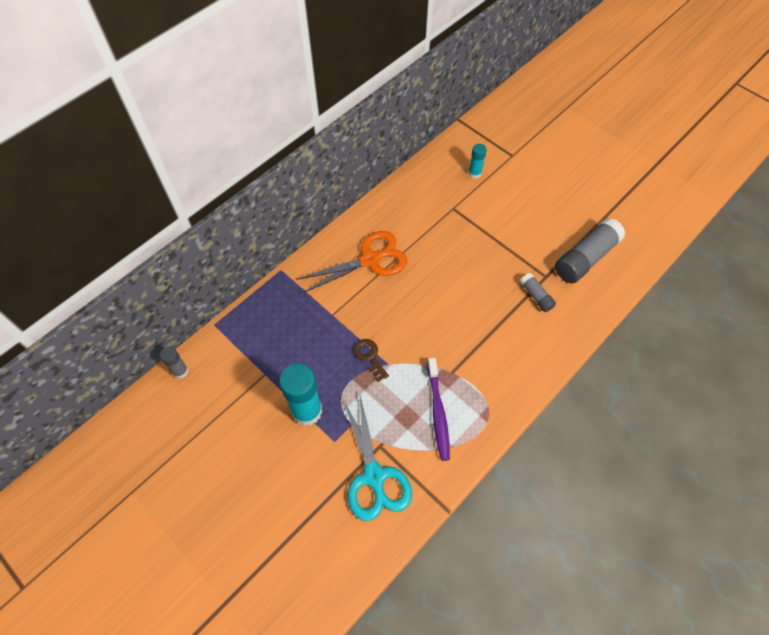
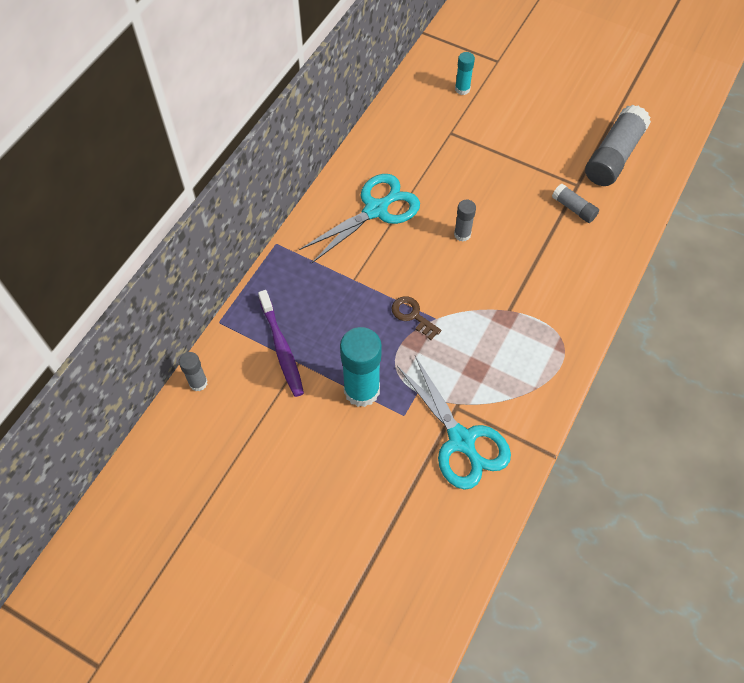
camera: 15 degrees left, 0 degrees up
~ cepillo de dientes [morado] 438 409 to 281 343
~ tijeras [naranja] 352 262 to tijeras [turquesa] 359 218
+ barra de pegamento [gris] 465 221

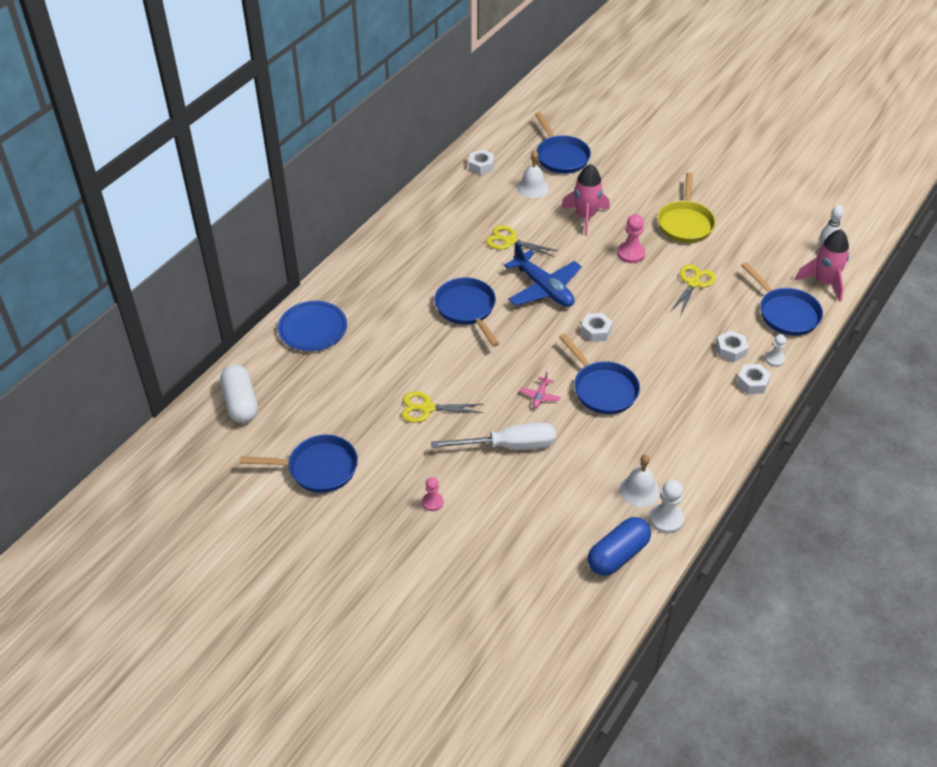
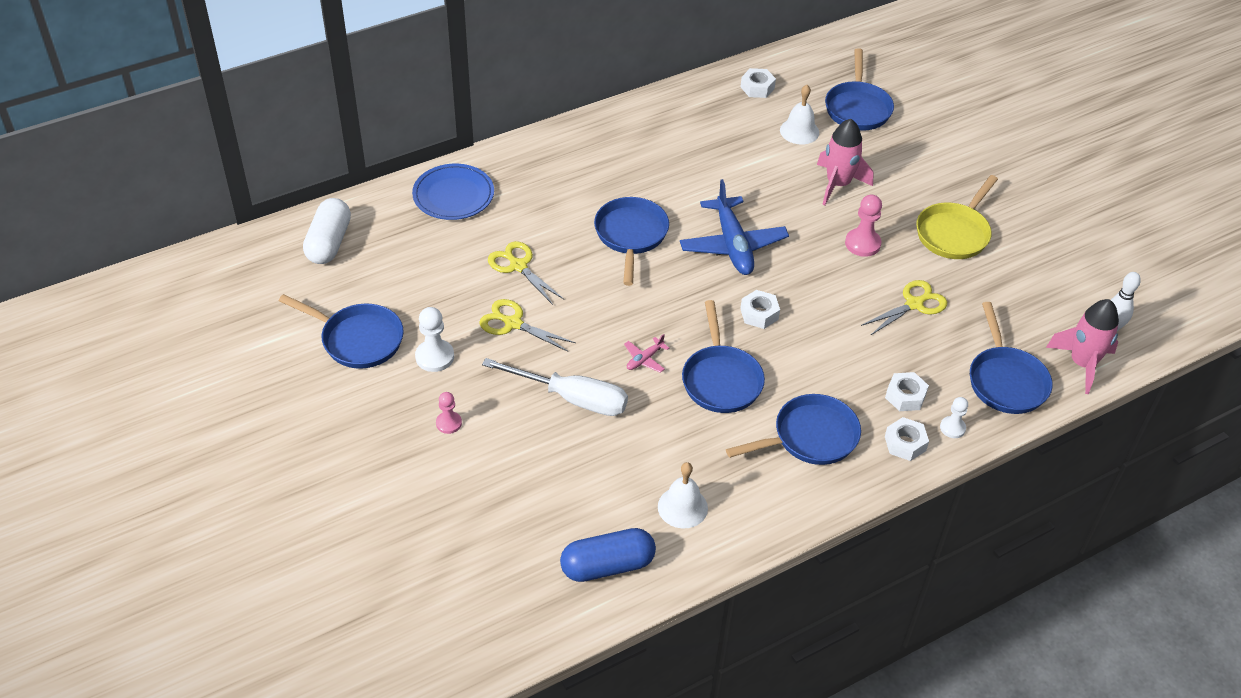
camera: 25 degrees right, 0 degrees up
~ peón [blanco] 666 507 to 434 339
~ tijeras [amarillo] 522 241 to 526 273
+ sartén [azul] 793 429

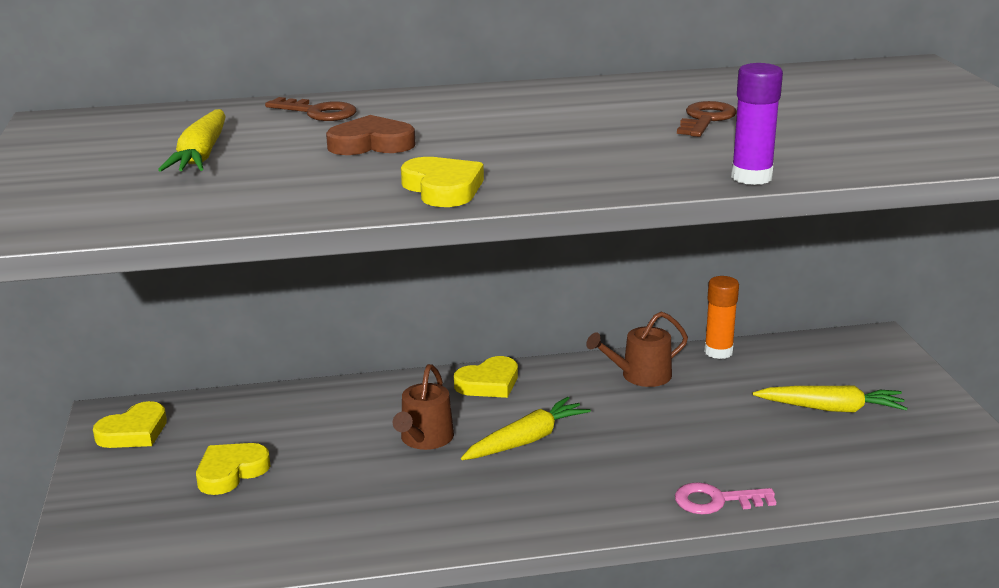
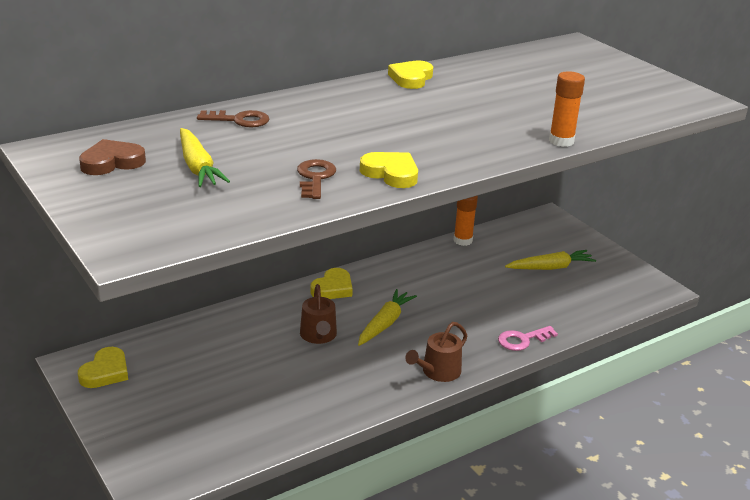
camera: 25 degrees left, 5 degrees up
~ corazón [marrón] 370 135 to 112 157
~ llave [marrón] 707 119 to 316 179
~ corazón [amarillo] 233 469 to 410 74
~ regadera [marrón] 637 349 to 436 352
~ barra de pegamento [morado] 757 124 to barra de pegamento [naranja] 567 109

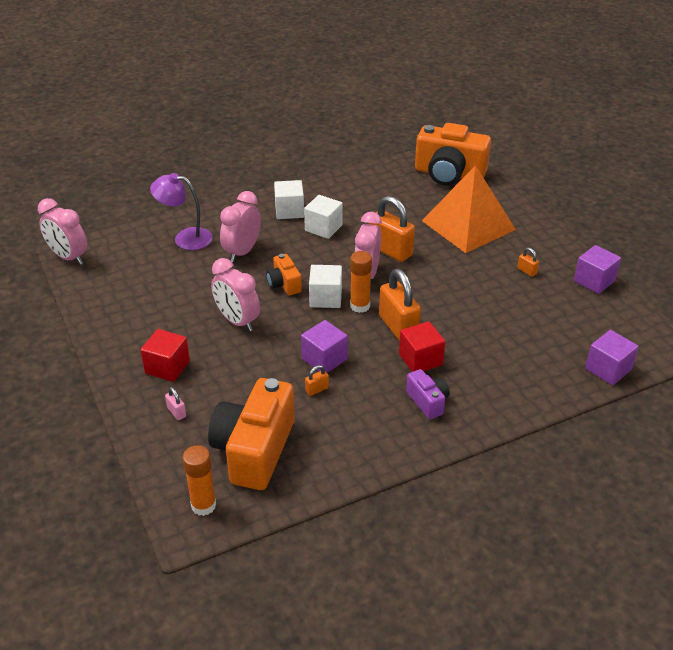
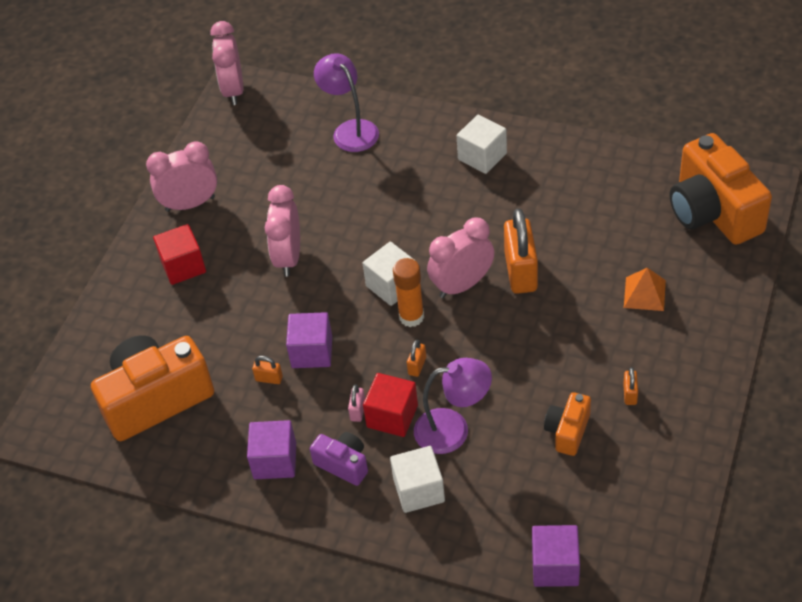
camera: 50 degrees right, 10 degrees up
~ despertador [rosa] 240 226 to 181 176
~ cubo [morado] 597 269 to 271 449
~ cámara [morado] 428 394 = 339 459 75 degrees counterclockwise
~ candado [rosa] 175 403 to 356 403
~ cubo [blanco] 323 217 to 417 479
~ candado [naranja] 400 305 = 416 358 x0.43
+ lámpara [morado] 453 406
~ cámara [naranja] 284 274 to 567 424
~ pirámide [naranja] 469 209 = 645 289 x0.43
- barra de pegamento [naranja] 199 480

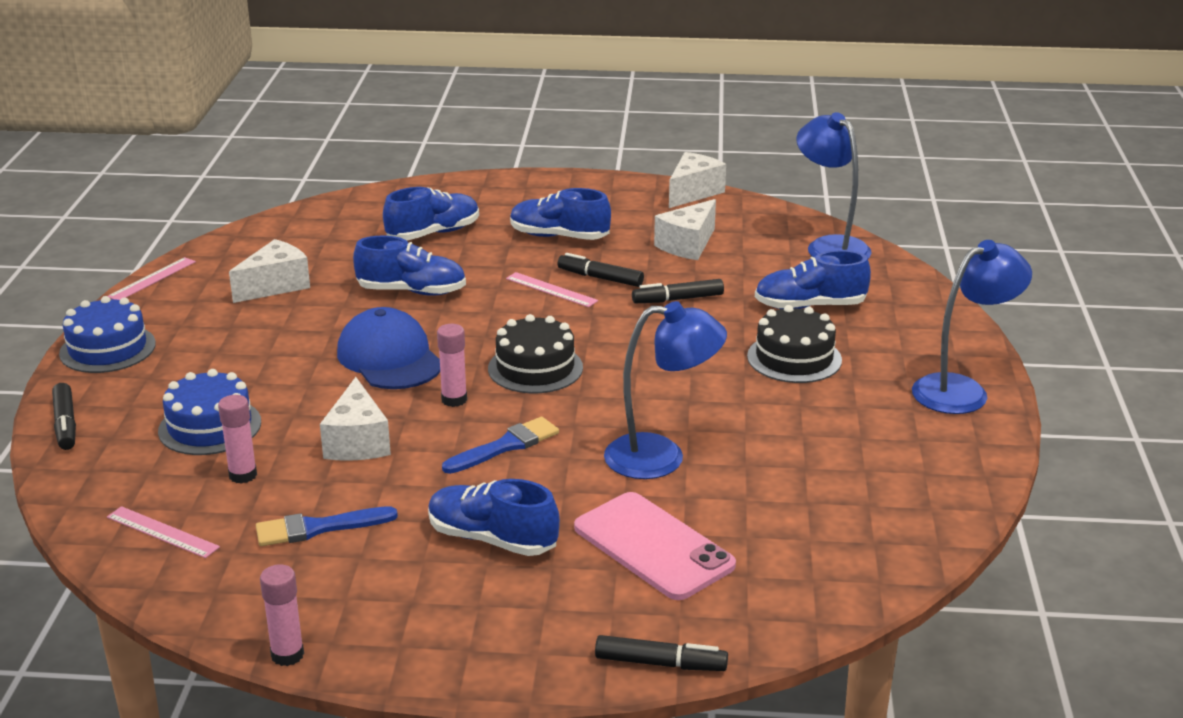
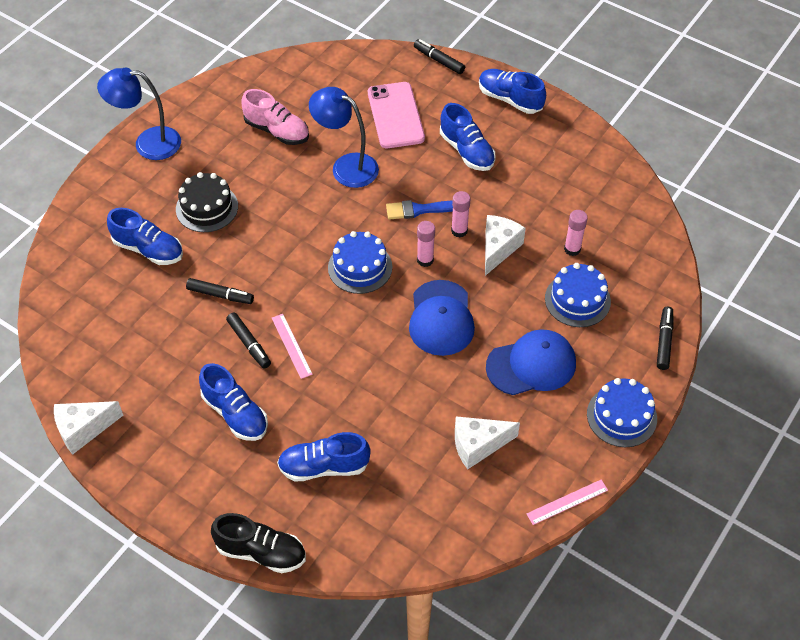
camera: 150 degrees left, 25 degrees up
+ zapato [negro] 258 543
+ zapato [rosa] 275 117
~ tarta [negro] 535 354 to tarta [azul] 360 262
~ barra de pegamento [rosa] 282 615 to 460 214
~ zapato [azul] 409 266 to 512 91
+ gorra [azul] 531 362
- regla [rosa] 163 532
- pincel [azul] 327 526
- queso [blanco] 685 229
- lámpara [azul] 834 185

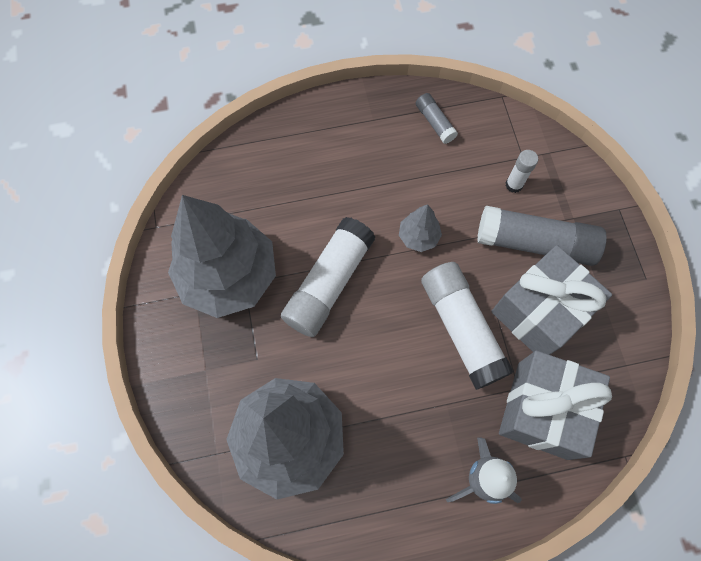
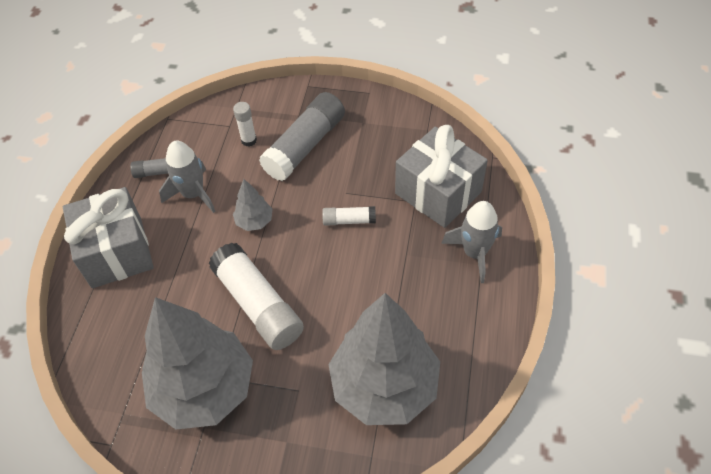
camera: 65 degrees left, 15 degrees down
~ regalo [gris] 551 300 to 108 237
+ cohete [gris] 187 177
~ barra de pegamento [blanco] 467 326 = 349 216 x0.49

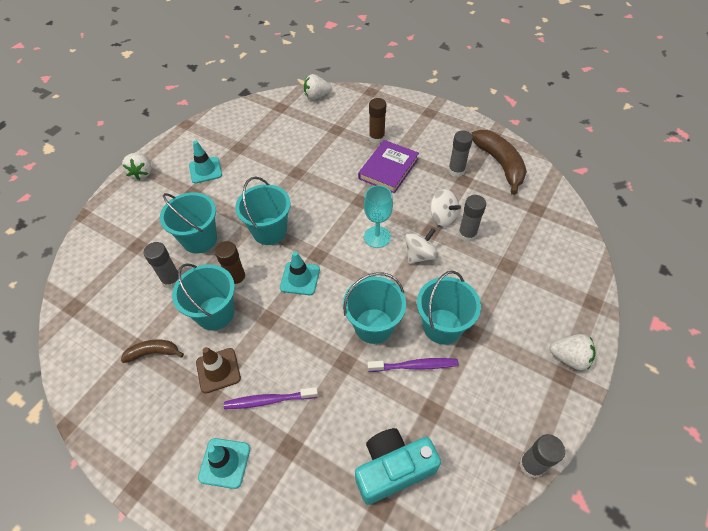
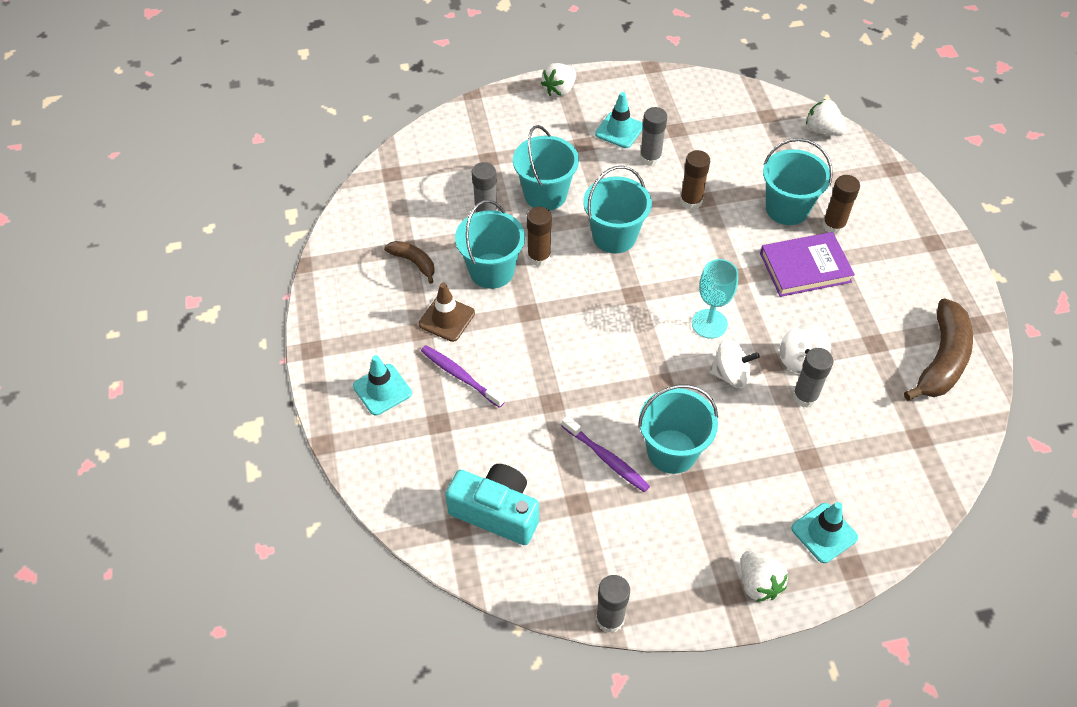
camera: 45 degrees right, 0 degrees up
~ barra de pegamento [gris] 460 153 to 653 136
+ barra de pegamento [marrón] 695 180
~ balde [turquesa] 374 308 to 798 181
~ cono de tráfico [turquesa] 300 273 to 824 532

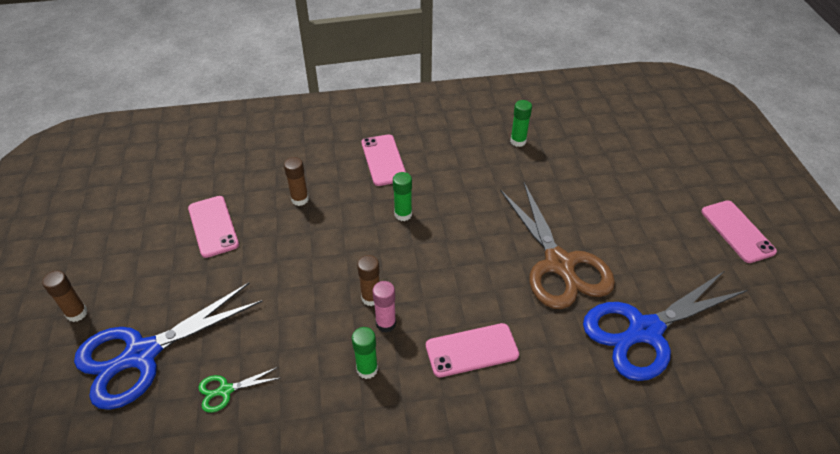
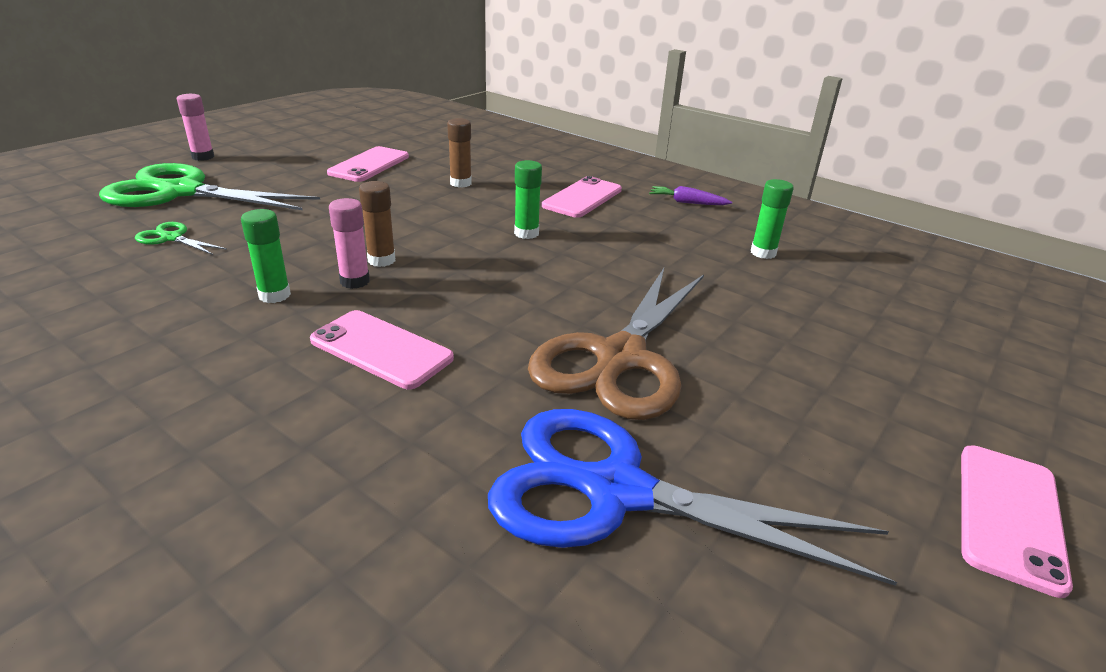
camera: 45 degrees right, 15 degrees down
~ tijeras [azul] 168 346 to tijeras [verde] 209 186
~ barra de pegamento [marrón] 65 296 to barra de pegamento [rosa] 195 127
+ zanahoria [morado] 690 195

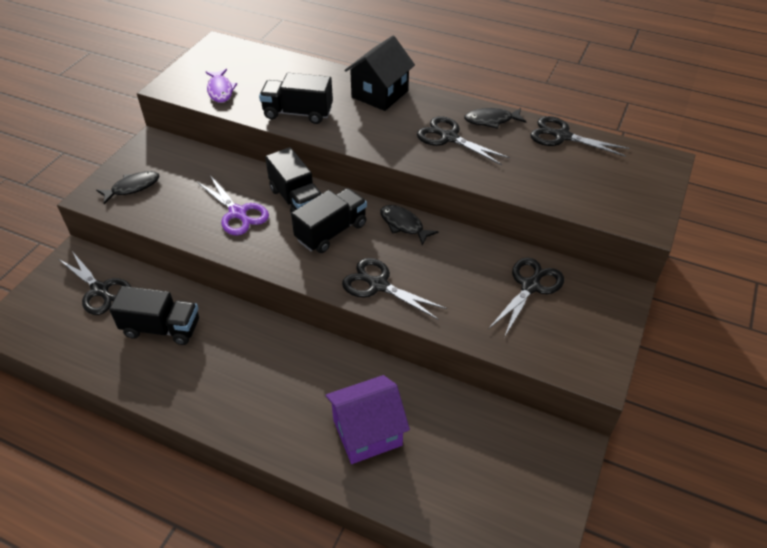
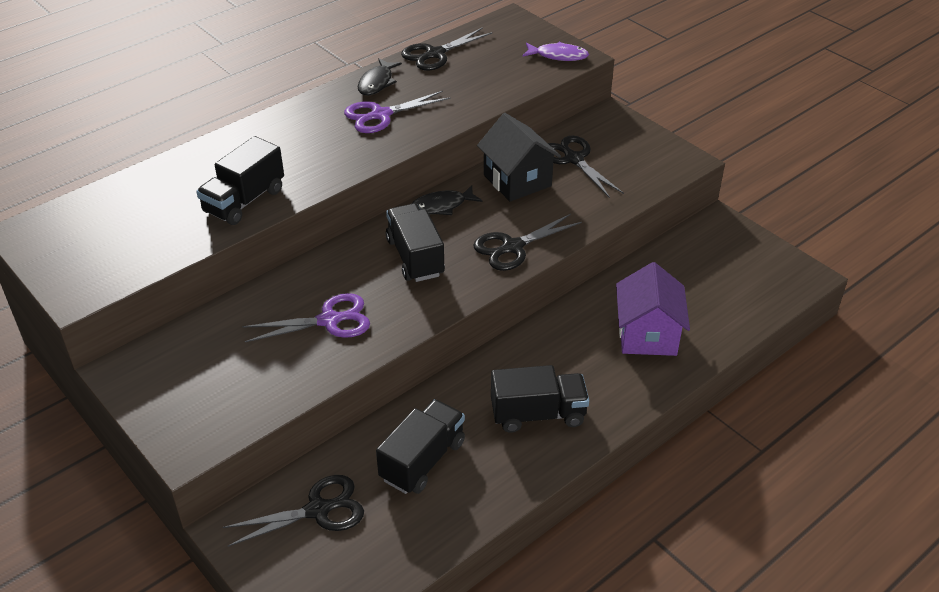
camera: 65 degrees left, 5 degrees down
~ tijeras [negro] 463 140 to tijeras [morado] 397 112
~ casa [negro] 379 73 to 519 157
~ camión [negro] 293 180 to 540 399
~ pez [morado] 221 86 to 555 51
- pez [negro] 127 187

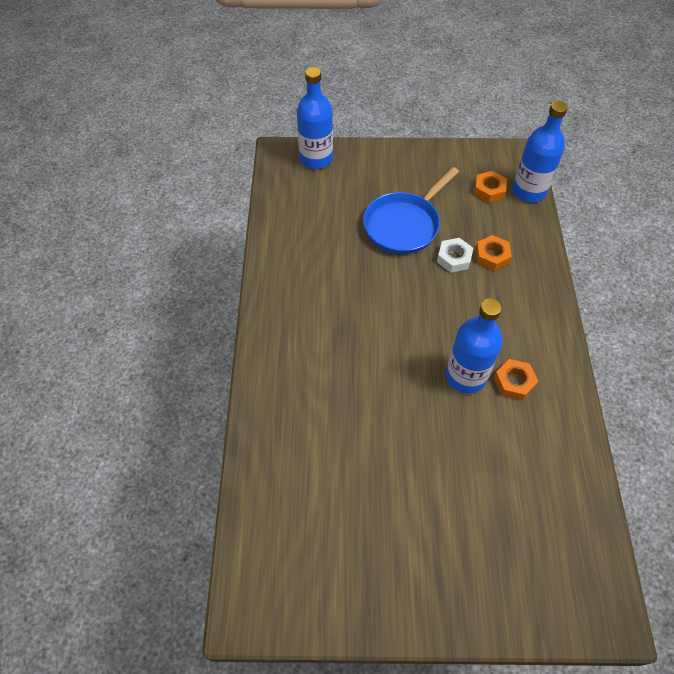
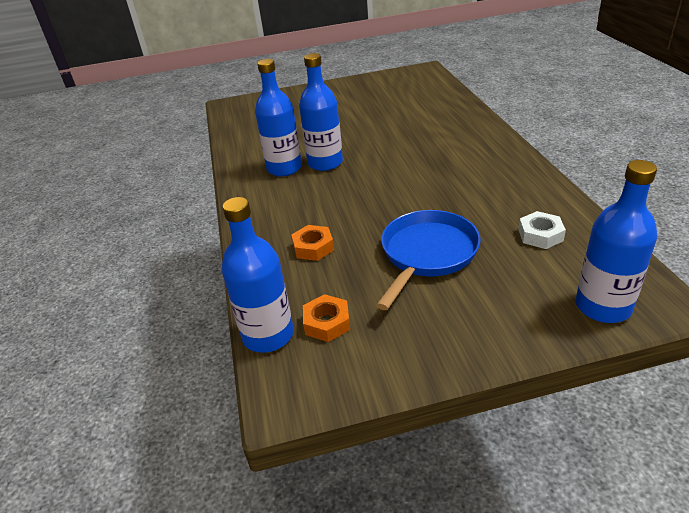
camera: 170 degrees right, 20 degrees down
~ tuerca [naranja] 516 379 to botella [azul] 278 118
~ tuerca [blanco] 455 255 to 542 230

